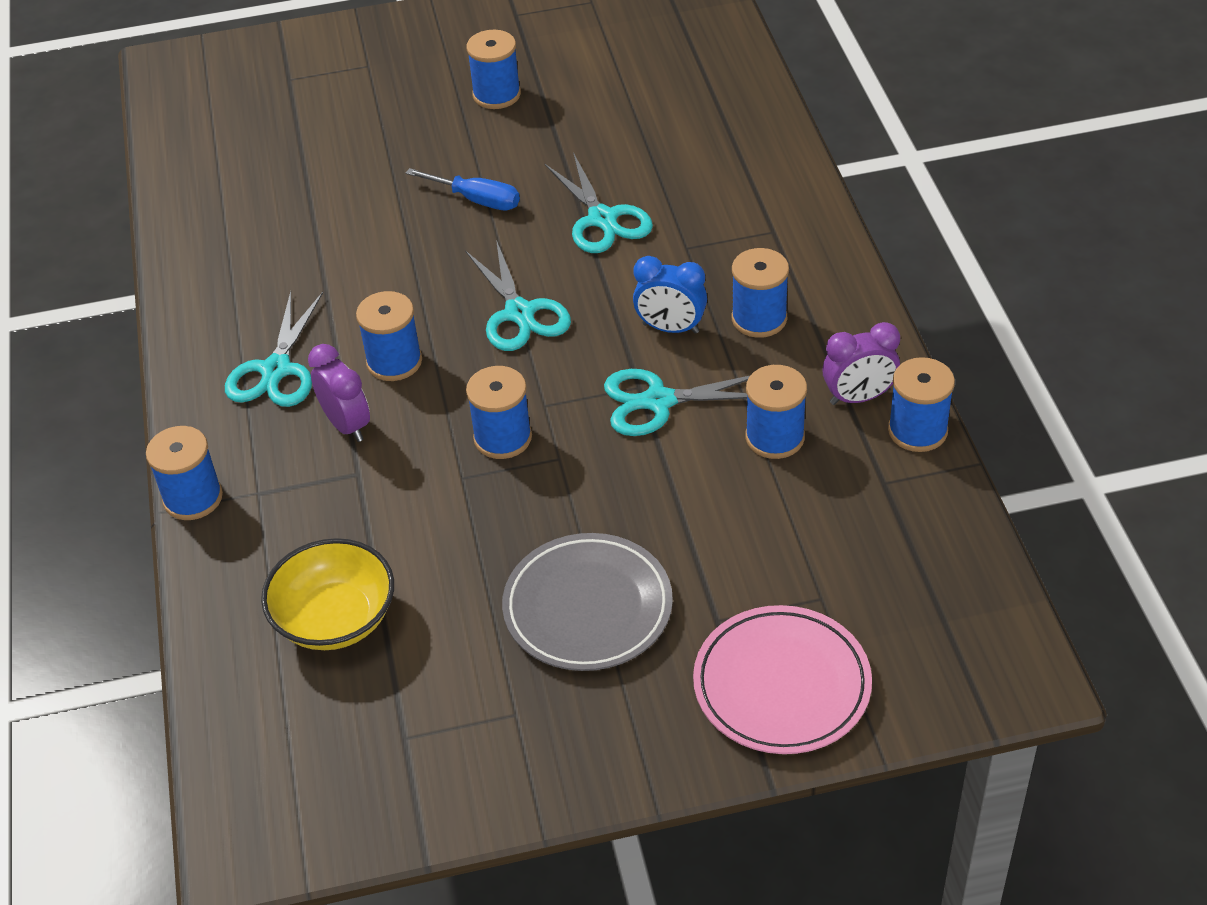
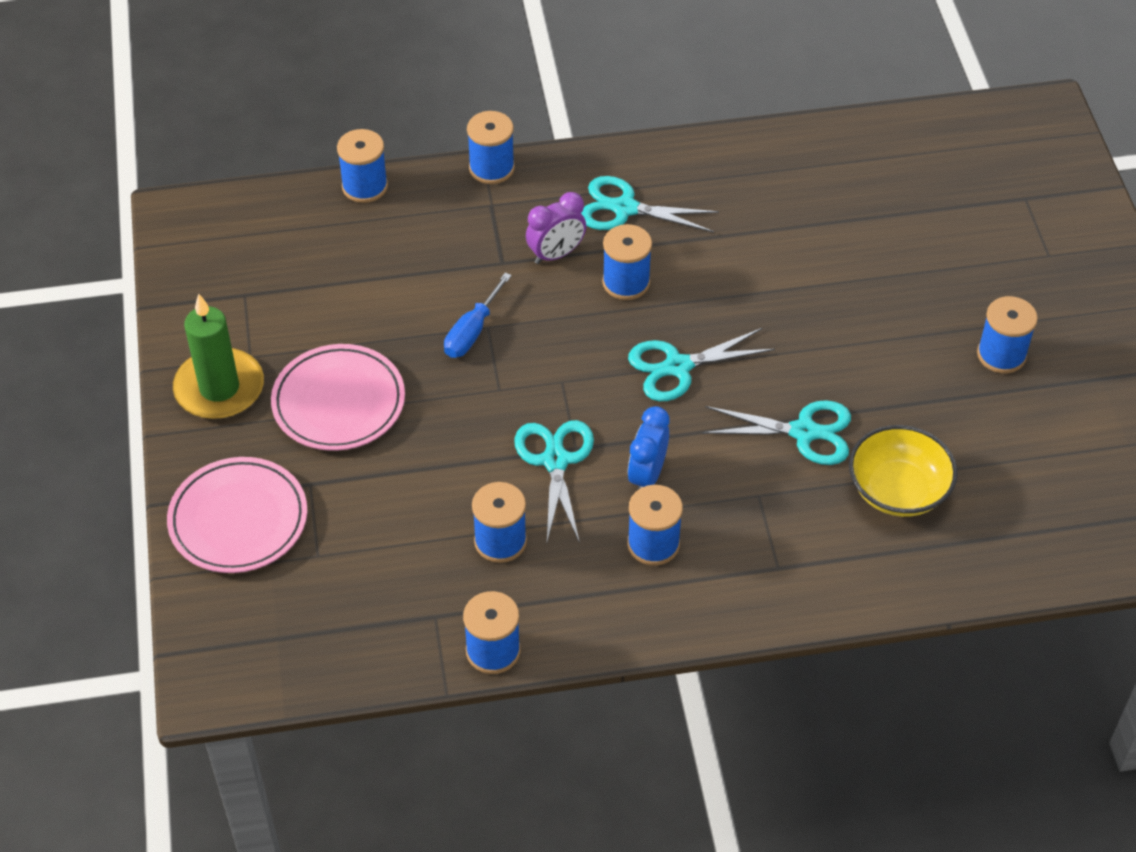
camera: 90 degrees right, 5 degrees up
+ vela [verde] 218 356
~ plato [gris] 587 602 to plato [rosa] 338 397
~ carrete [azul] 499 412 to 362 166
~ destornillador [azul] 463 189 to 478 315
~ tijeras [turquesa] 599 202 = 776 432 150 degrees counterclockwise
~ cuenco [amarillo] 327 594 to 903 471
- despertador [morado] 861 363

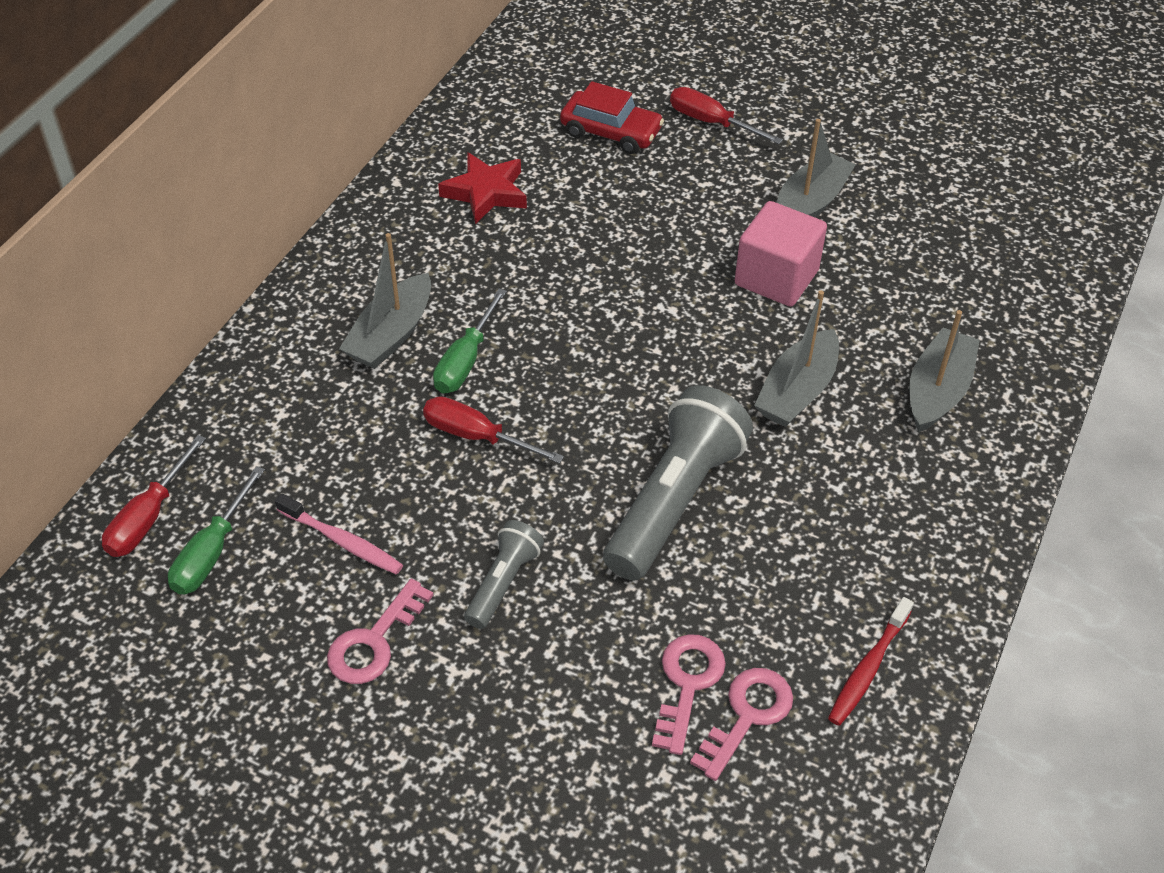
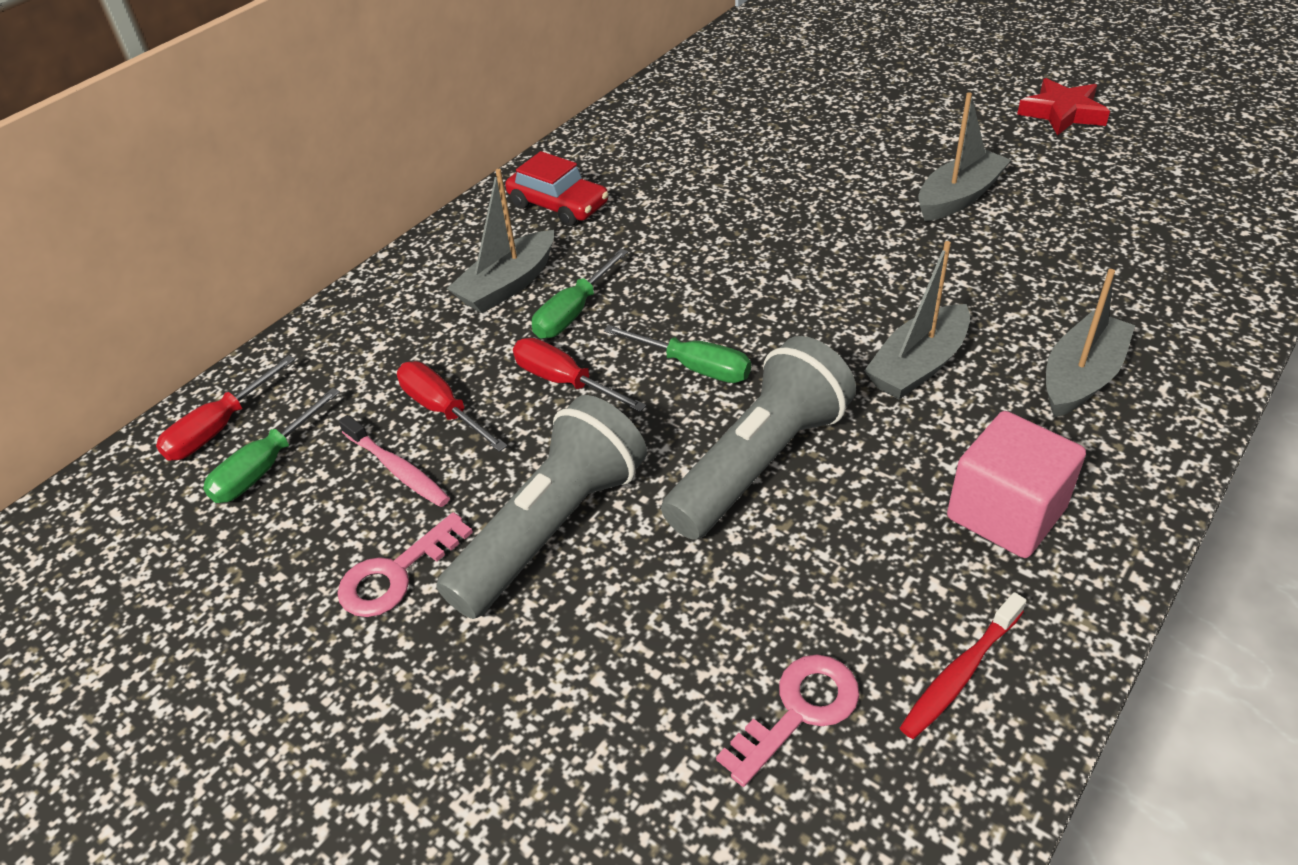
camera: 15 degrees right, 5 degrees down
~ destornillador [rojo] 726 115 to 452 406
~ lámpara de mano [gris] 504 574 = 541 507 x1.92
~ coche [rojo] 612 117 to 556 188
+ destornillador [verde] 677 354
~ cubo [rosa] 781 254 to 1016 484
~ estrella [rojo] 482 188 to 1063 107
- llave [rosa] 689 694

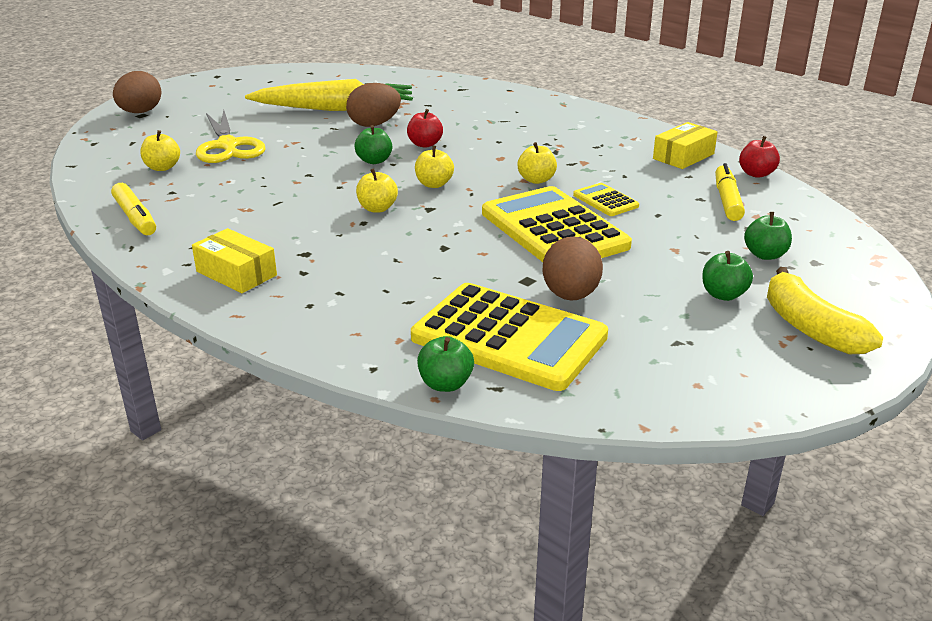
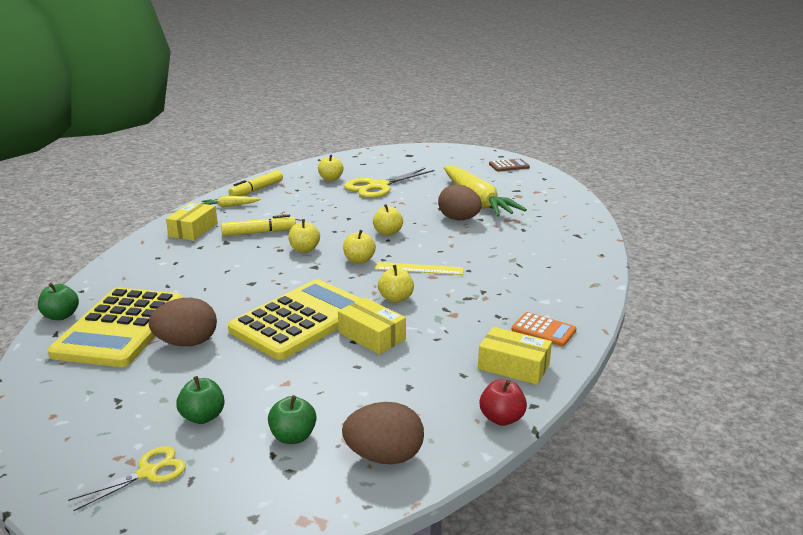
camera: 70 degrees right, 5 degrees down
~ plátano [amarillo] 825 310 to tijeras [amarillo] 127 478
+ zanahoria [amarillo] 231 201
~ rotulador [amarillo] 730 192 to 258 225
~ calculadora [amarillo] 606 199 to caja [amarillo] 372 326
~ huevo [marrón] 137 92 to 383 433
~ manzana [verde] 373 144 to manzana [amarillo] 388 220
+ regla [amarillo] 419 268
+ calculadora [marrón] 509 165
+ calculadora [naranja] 544 329
- manzana [rojo] 425 128

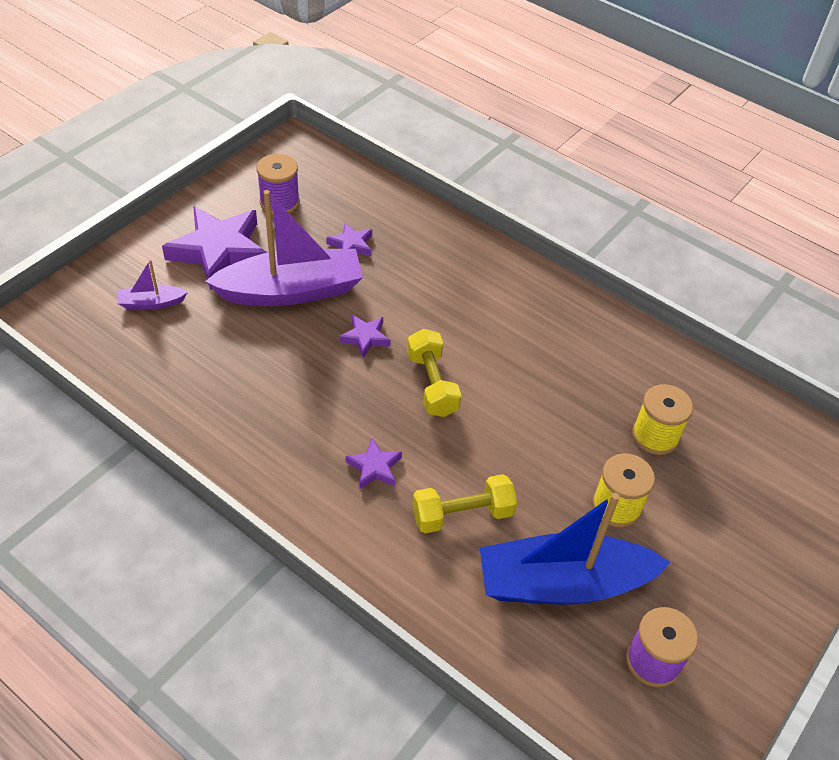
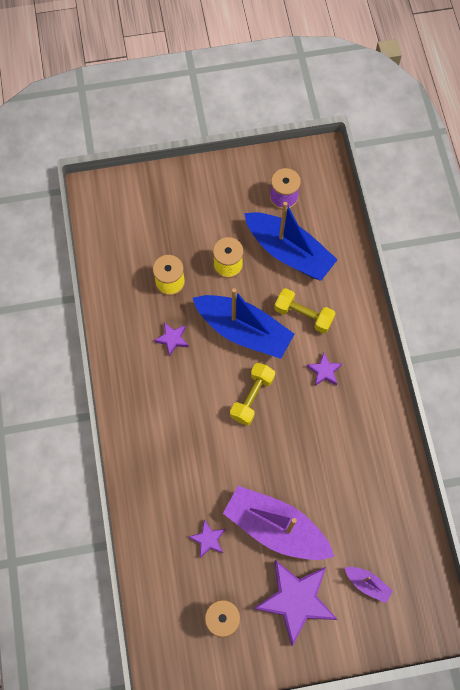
camera: 135 degrees left, 20 degrees up
~ estrella [morado] 365 336 to 171 339
+ barco [azul] 243 323

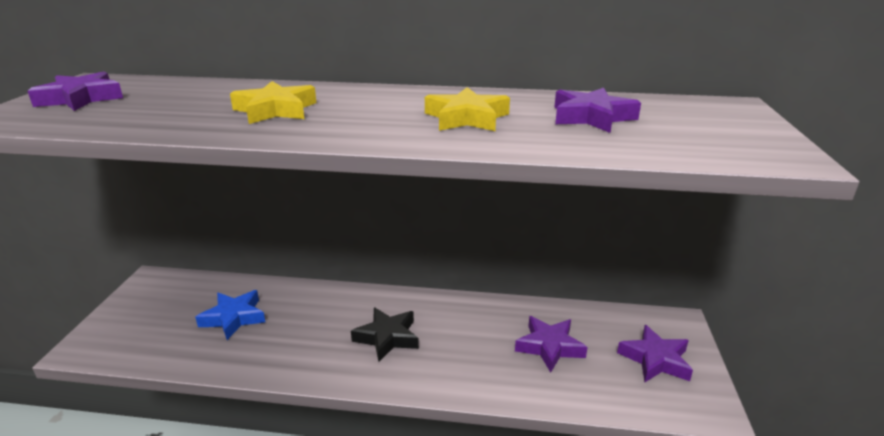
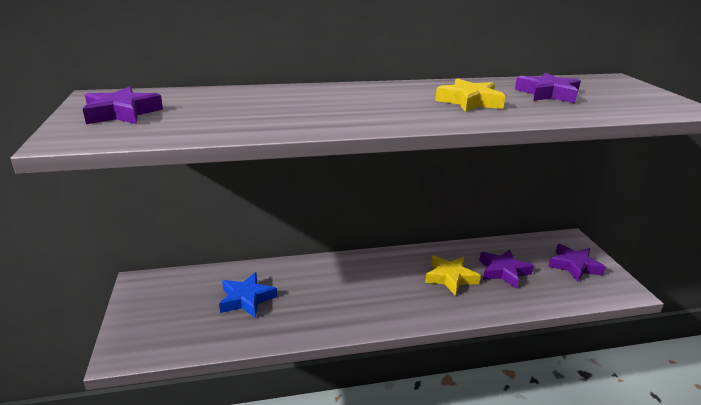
camera: 20 degrees left, 0 degrees up
~ estrella [amarillo] 273 102 to 453 276
- estrella [negro] 385 334

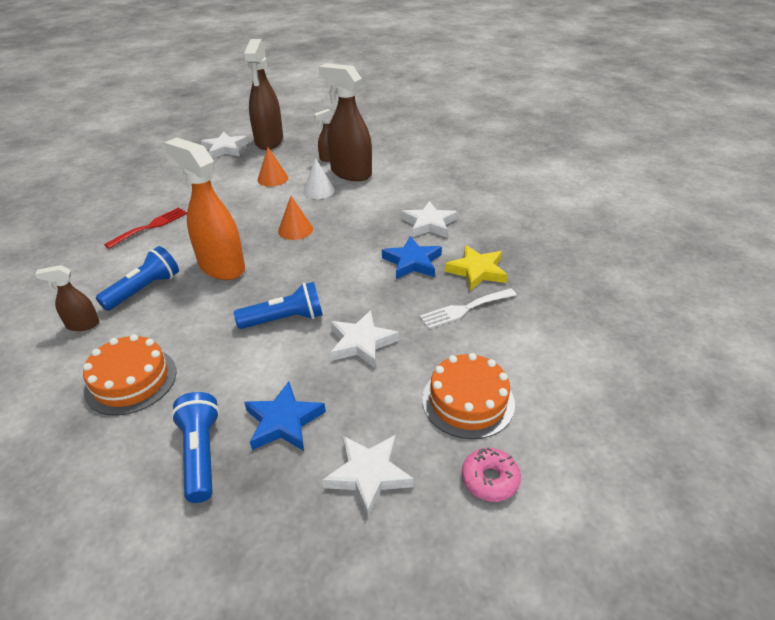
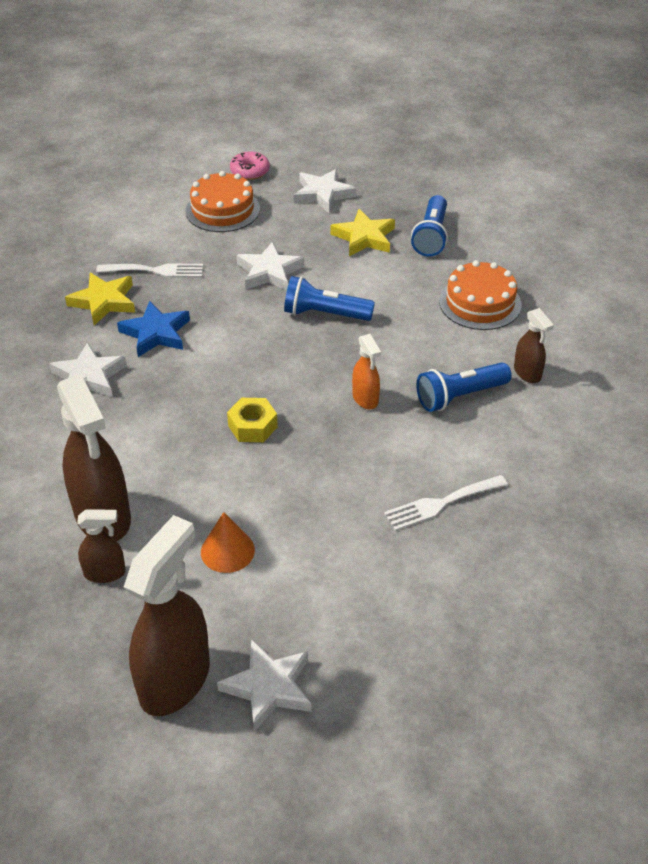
camera: 155 degrees left, 5 degrees up
~ cono [naranja] 295 218 to tuerca [amarillo] 252 420
~ estrella [azul] 285 416 to estrella [amarillo] 362 232
~ pulverizador [naranja] 204 209 = 366 371 x0.49
~ tenedor [rojo] 145 228 to tenedor [blanco] 446 503
~ pulverizador [marrón] 67 298 = 534 345 45 degrees clockwise
- cono [blanco] 319 178

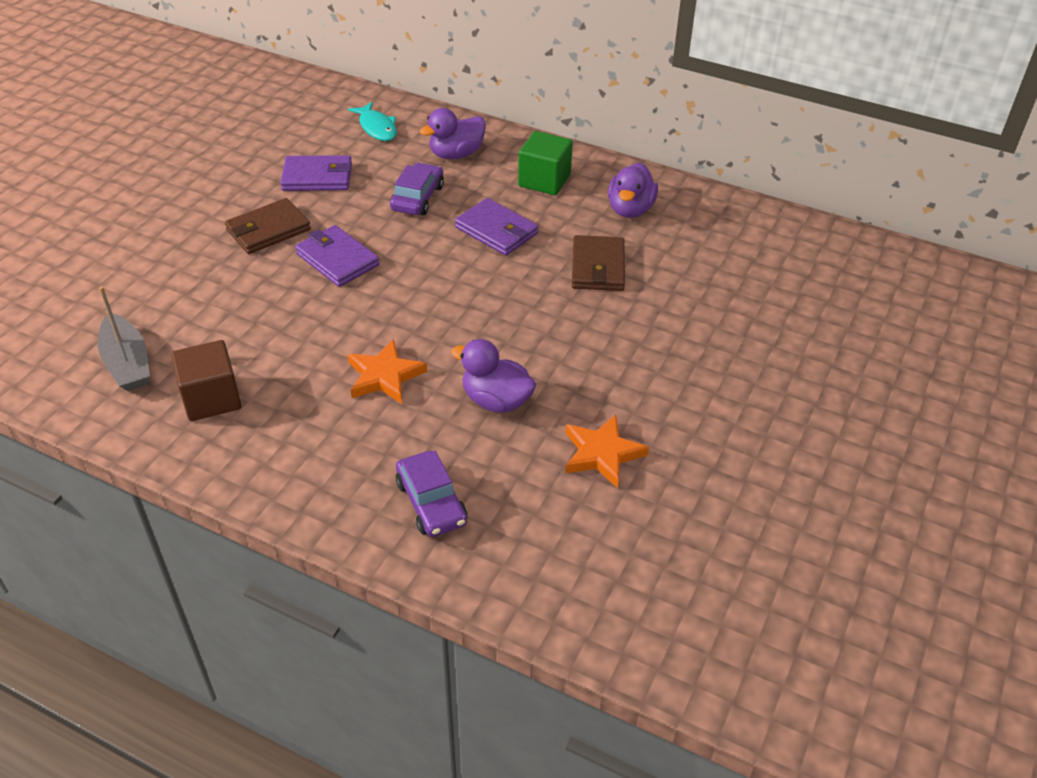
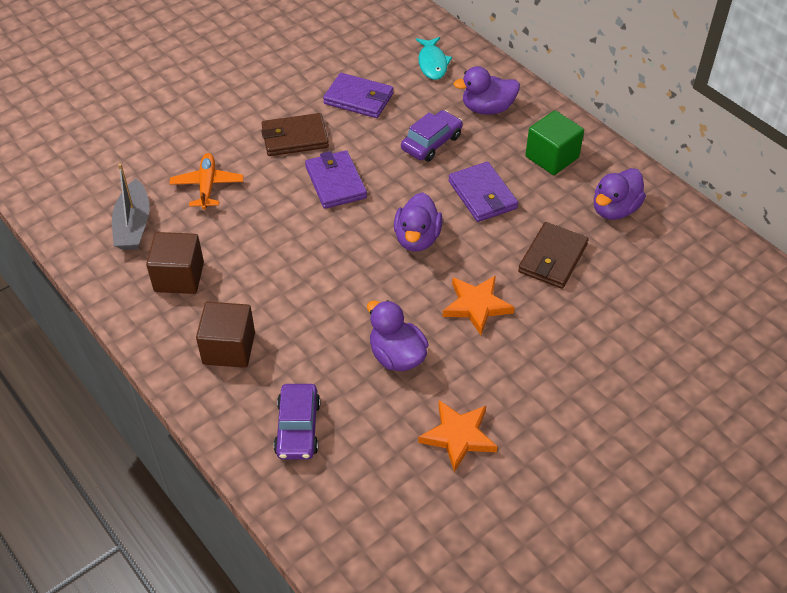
camera: 25 degrees right, 5 degrees up
+ avión [naranja] 206 181
+ cubo [marrón] 225 335
+ pato [morado] 418 221
~ estrella [naranja] 387 371 to 478 305

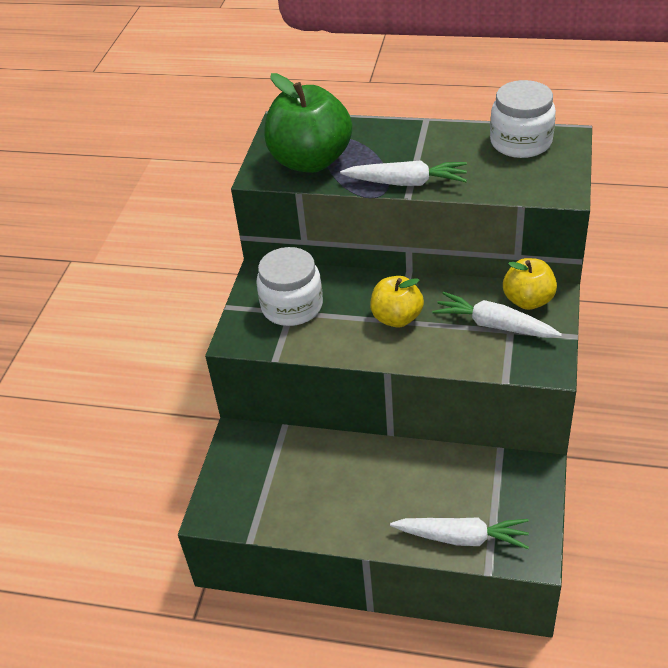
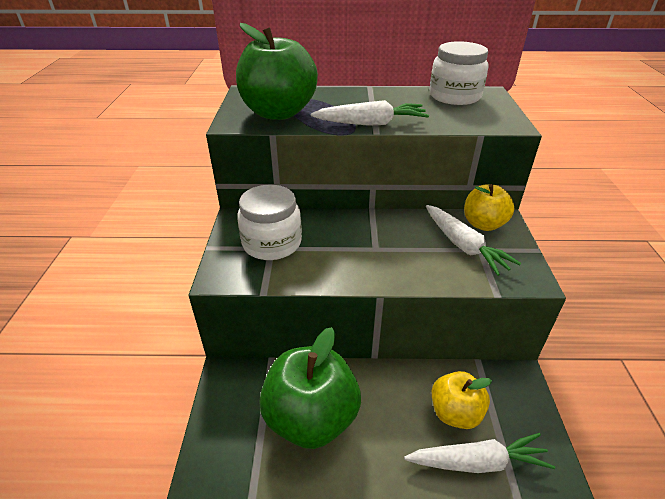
camera: 15 degrees left, 5 degrees down
+ manzana [verde] 310 388
~ zanahoria [blanco] 497 315 = 473 240 135 degrees counterclockwise
~ manzana [amarillo] 397 301 to 462 400

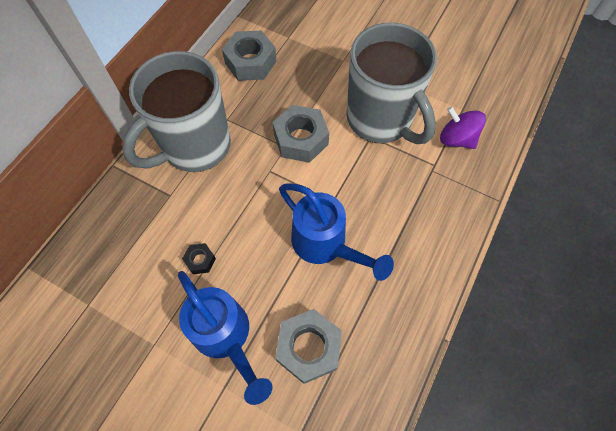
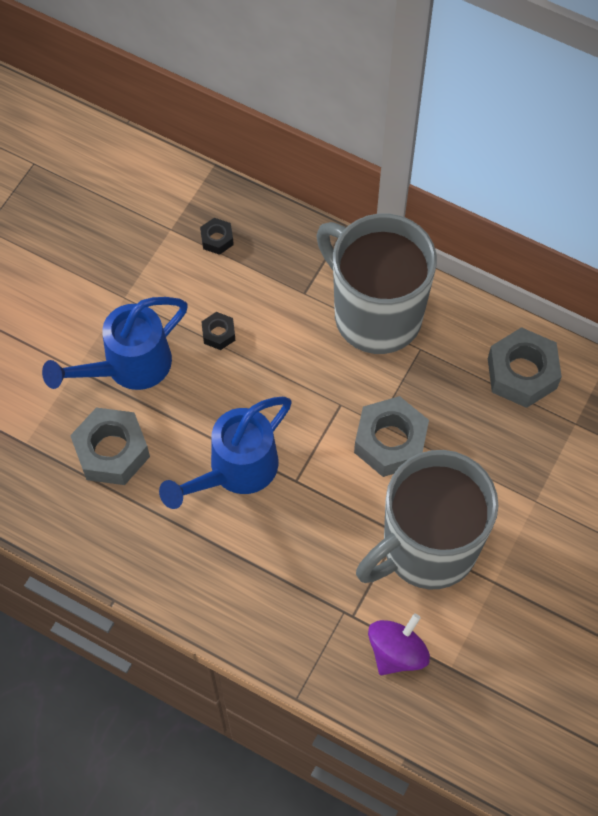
camera: 90 degrees right, 0 degrees up
+ tuerca [negro] 217 236

